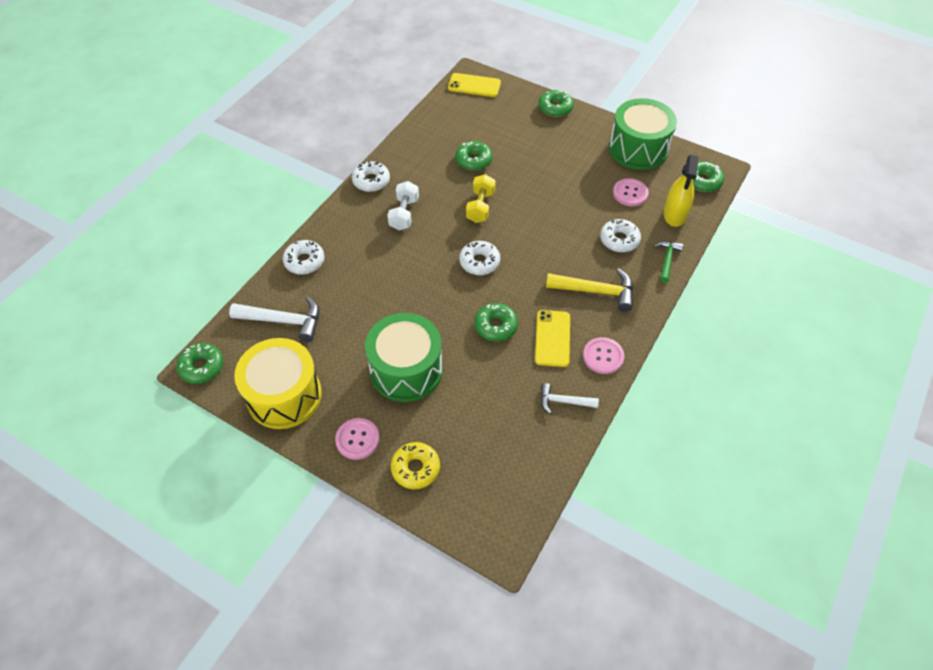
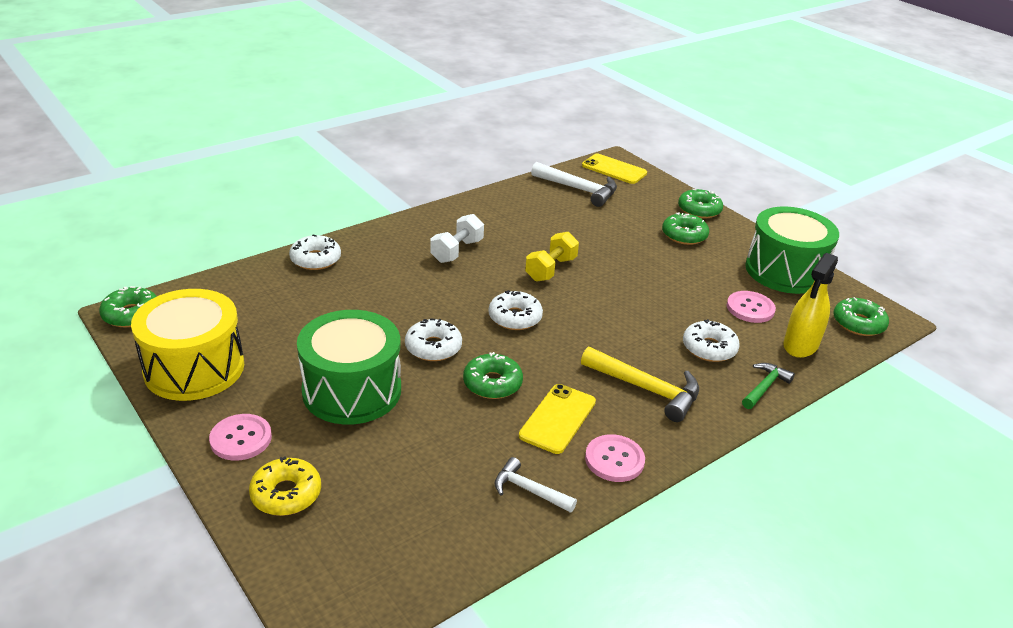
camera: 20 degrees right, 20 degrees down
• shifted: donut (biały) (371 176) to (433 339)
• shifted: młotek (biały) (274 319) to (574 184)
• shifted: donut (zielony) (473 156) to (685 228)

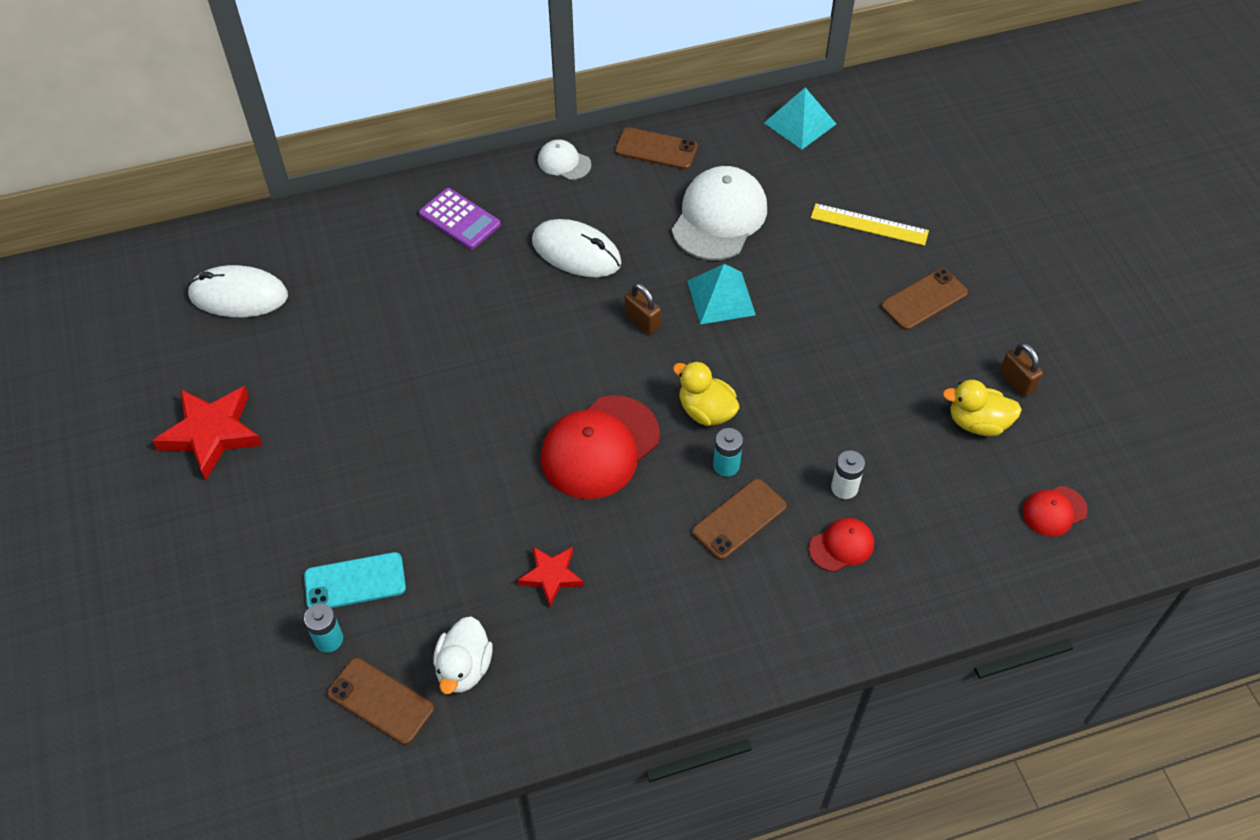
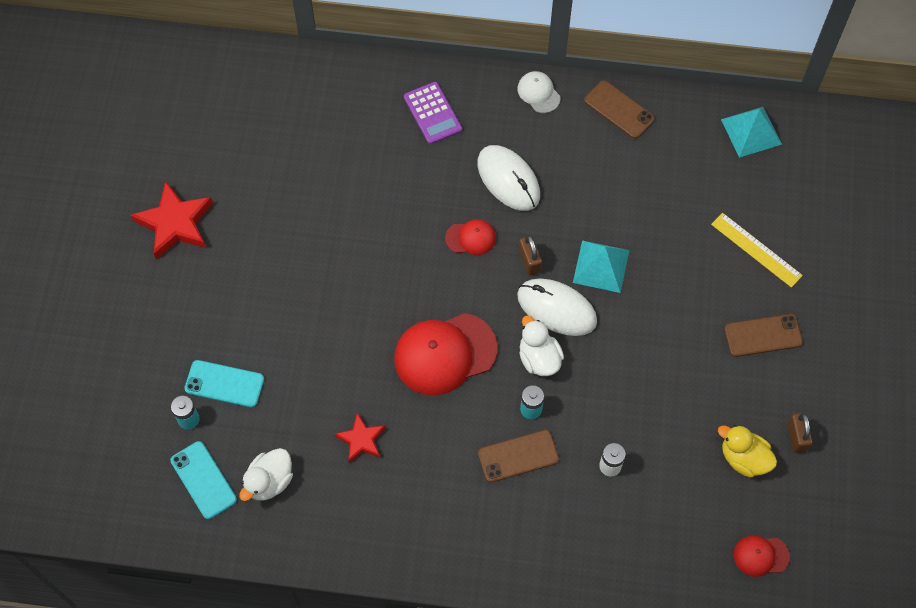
camera: 25 degrees right, 10 degrees up
• repainted: telefon (brązowy) (380 701) to telefon (turkusowy) (203 480)
• shifted: czapka (czerwony) (841 545) to (470 237)
• shifted: myszka (biały) (237 291) to (557 307)
• repainted: kaczka (żółty) (706 393) to kaczka (biały) (541 345)
• gone: czapka (biały) (719 213)

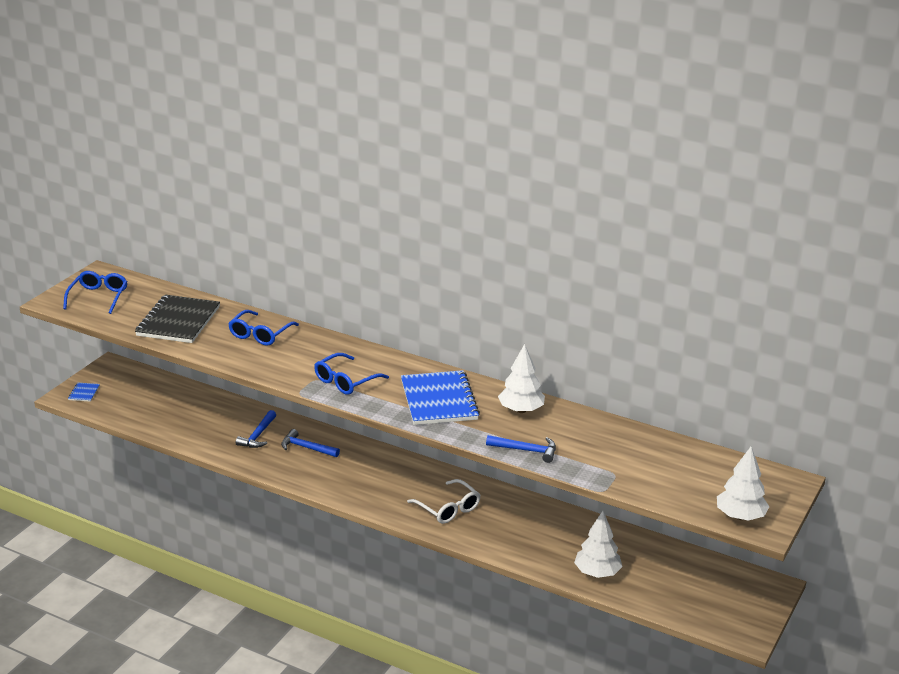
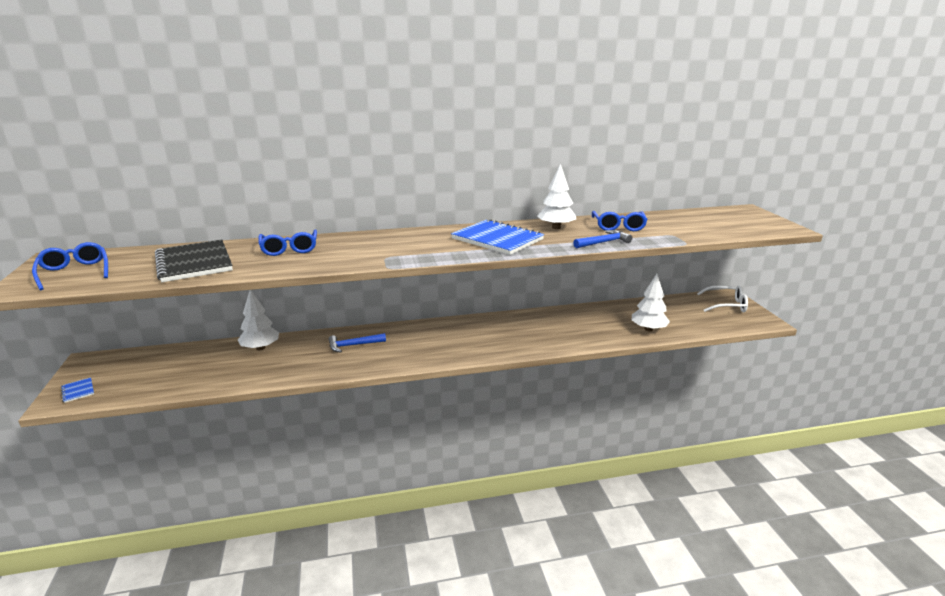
camera: 40 degrees left, 5 degrees down
• shifted: drzewko (biały) (743 483) to (258 320)
• shifted: okulary (niebieski) (351 374) to (620 221)
• shifted: okulary (biały) (443 501) to (722 298)
• gone: młotek (niebieski) (256 429)

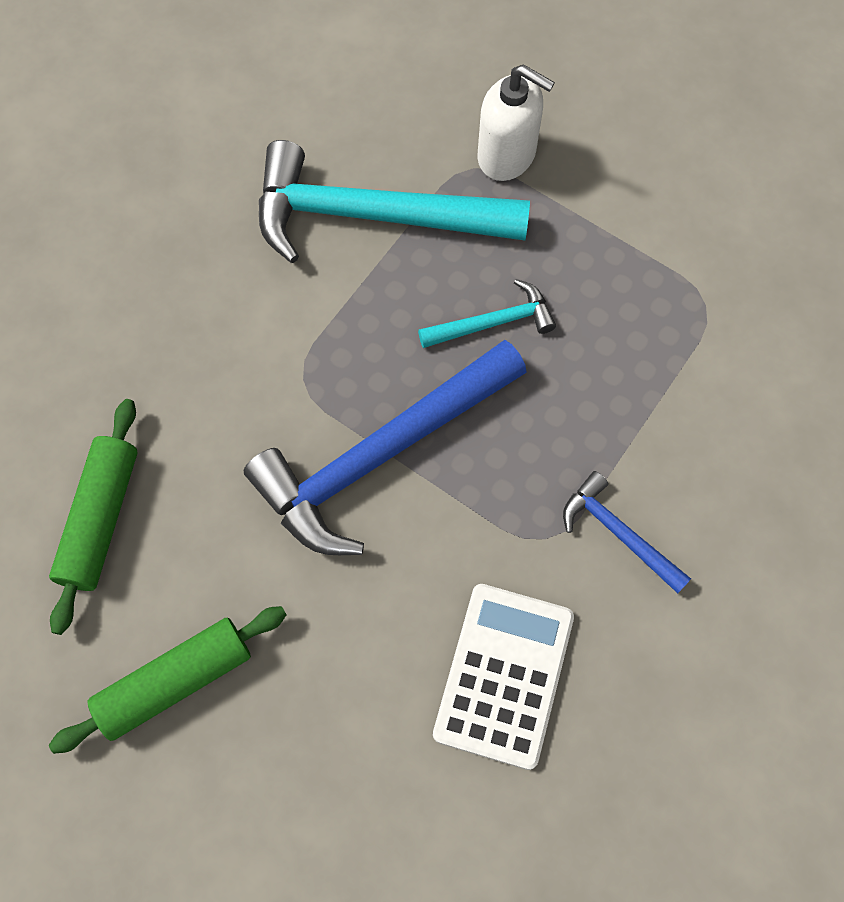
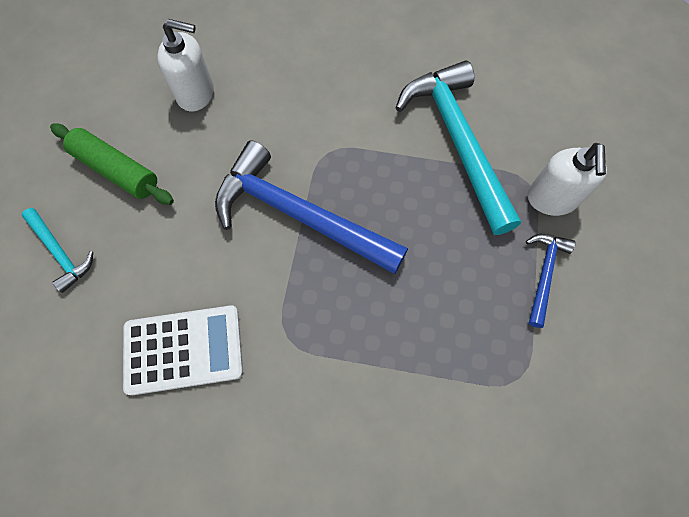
camera: 65 degrees right, 0 degrees up
• shifted: młotek (turkusowy) (487 313) to (57 250)
• swapped: wałek do ciasta (zielony) (93 517) to dozownik mydła (biały) (185 65)
• shifted: młotek (niebieski) (627 532) to (551 281)

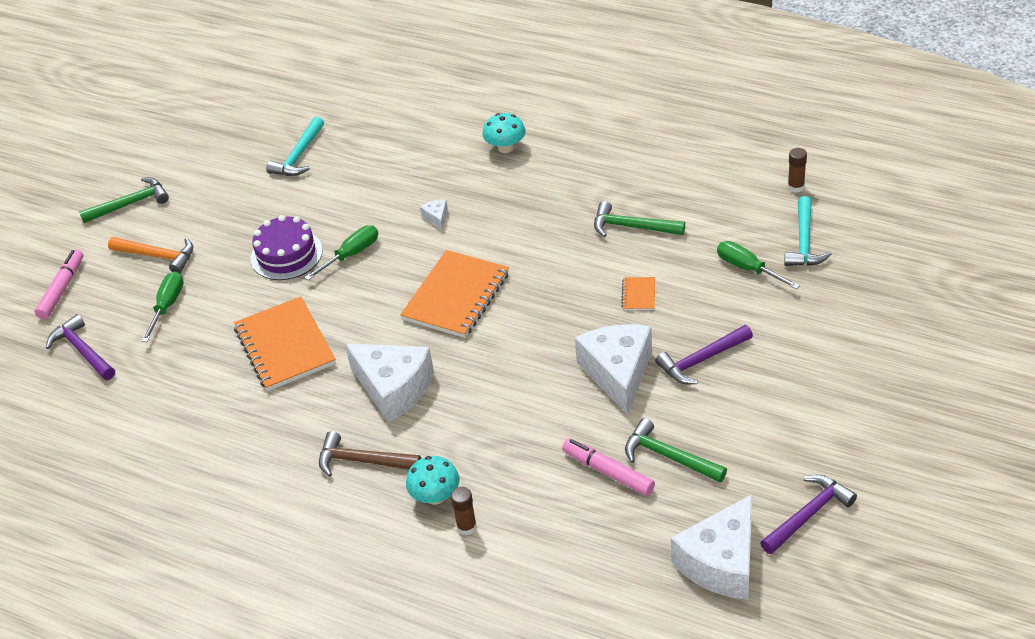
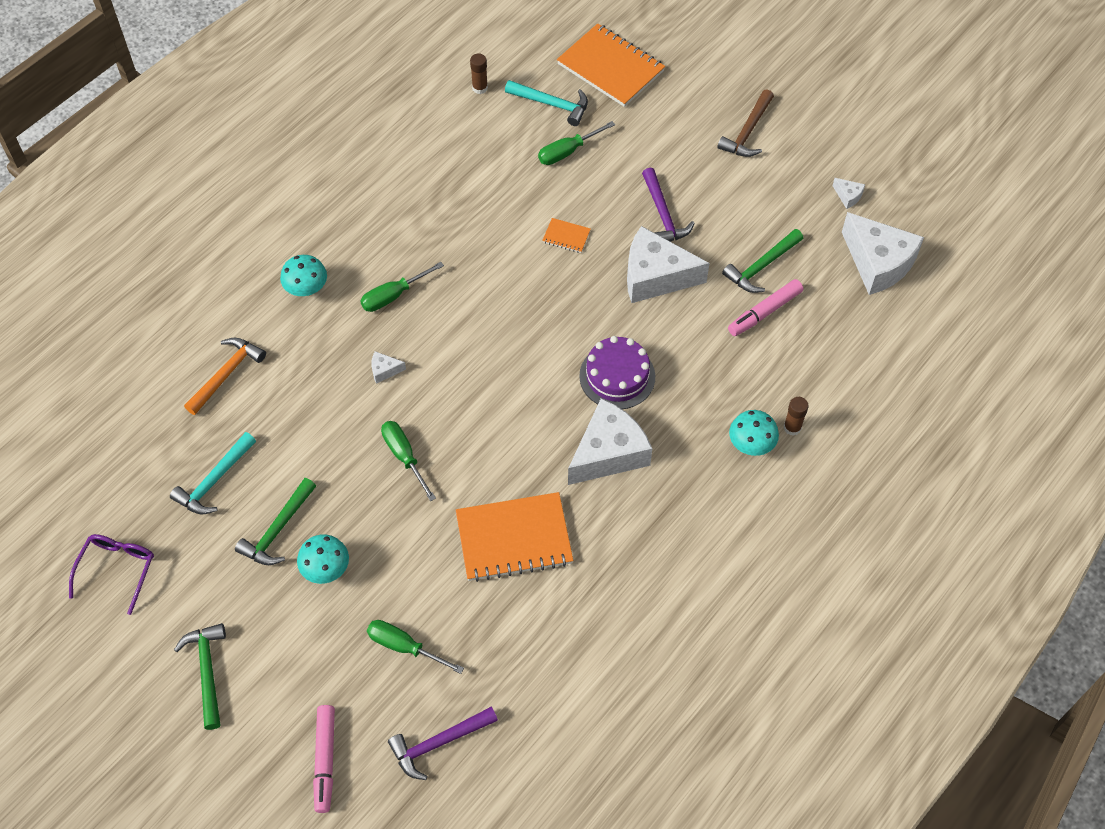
camera: 80 degrees left, 15 degrees up
• new: okulary (fioletowy) (111 574)
• rotated: młotek (turkusowy) (295 146) = (213 473) 90 degrees clockwise
• shifted: młotek (pomarańczowy) (150 255) to (225 376)
• shifted: młotek (zielony) (639 219) to (275 521)
• new: grzyb (turkusowy) (323 559)
• rotated: flamaster (różowy) (59 284) = (324 759) 120 degrees counterclockwise
• new: śrubokręt (zielony) (402 287)
• shifted: zeszyt (pomarańczowy) (454 294) to (611 65)
• shifted: tort (fioletowy) (286 247) to (617 372)
• shifted: młotek (brązowy) (370 454) to (745 123)
• swapped: młotek (fioletowy) (808 514) to ser (biały) (849 193)

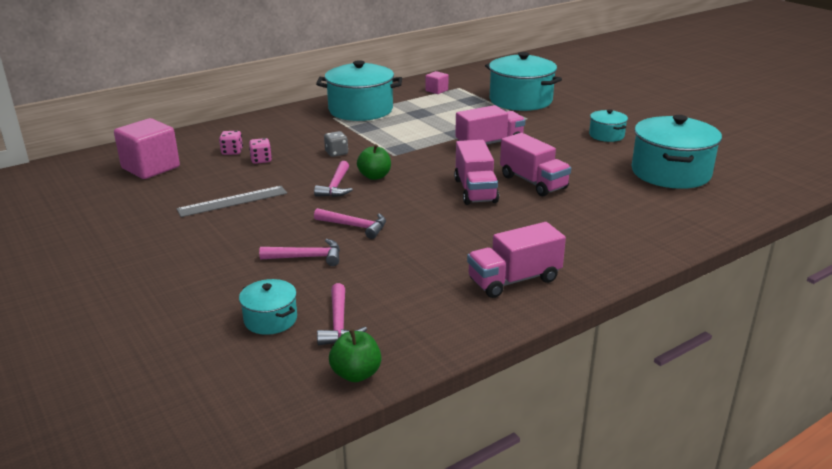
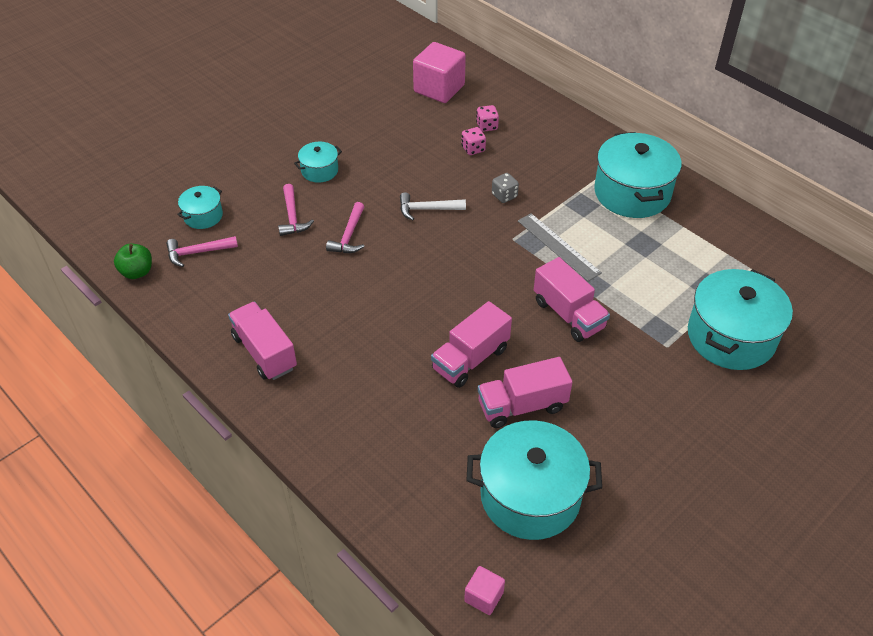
camera: 80 degrees right, 20 degrees up
• shifted: garnek (turkusowy) (608 125) to (318 162)
• repainted: młotek (różowy) (333 179) to młotek (biały) (433 206)
• shifted: sześcian (różowy) (437 82) to (484 590)
• shifted: ciężarówka (różowy) (476 172) to (525 392)
• shifted: linijka (szary) (231 201) to (560 247)
• gone: jabłko (zielony) (374 162)

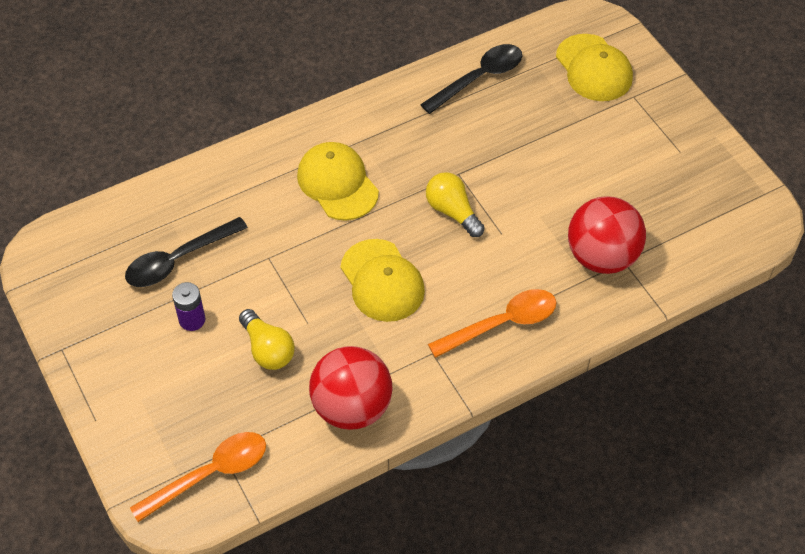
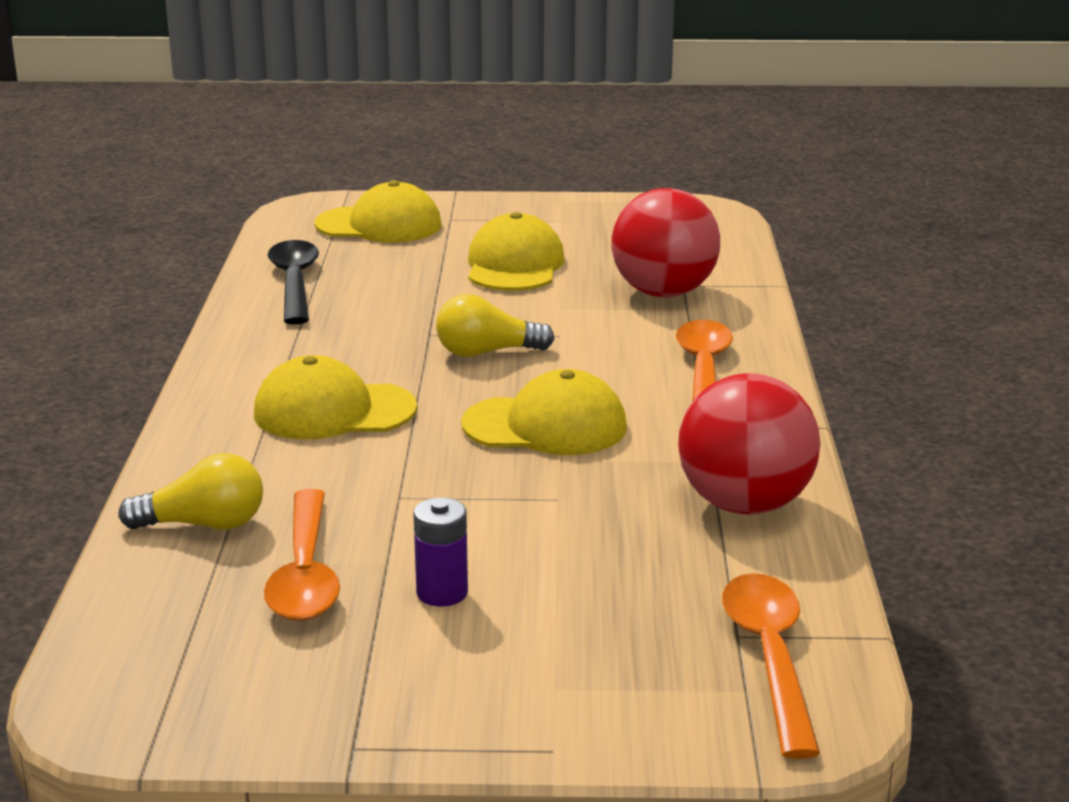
camera: 60 degrees left, 30 degrees down
• shifted: żarówka (żółty) (267 339) to (190 491)
• repainted: łyżka (czarny) (186 252) to łyżka (pomarańczowy) (302 555)
• new: czapka (żółty) (516 251)

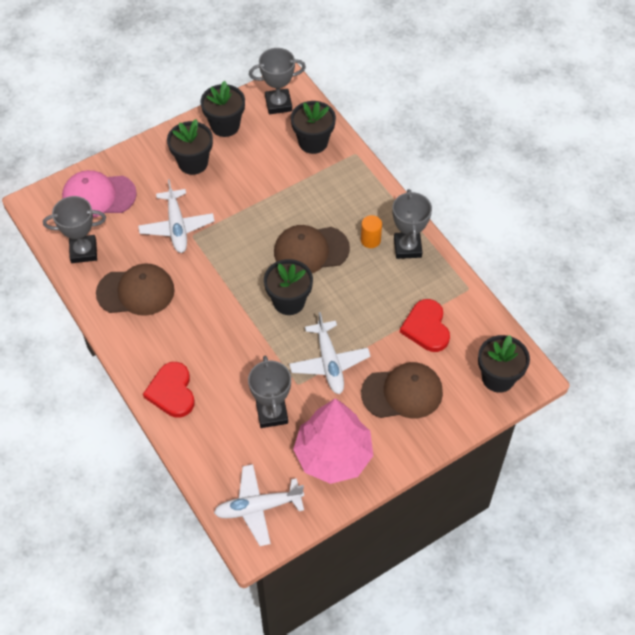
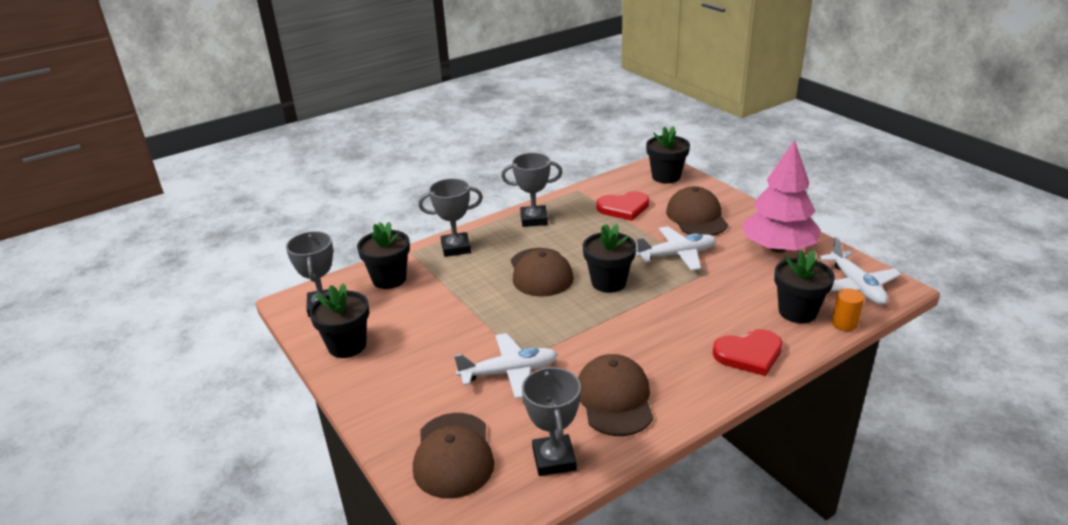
camera: 90 degrees left, 25 degrees down
• repainted: czapka (różowy) (99 194) to czapka (brązowy) (453 455)
• shifted: puchar (szary) (269 392) to (450 217)
• shifted: doniczka (czarny) (190 147) to (804 286)
• shifted: walec (pomarańczowy) (371 231) to (848 309)

